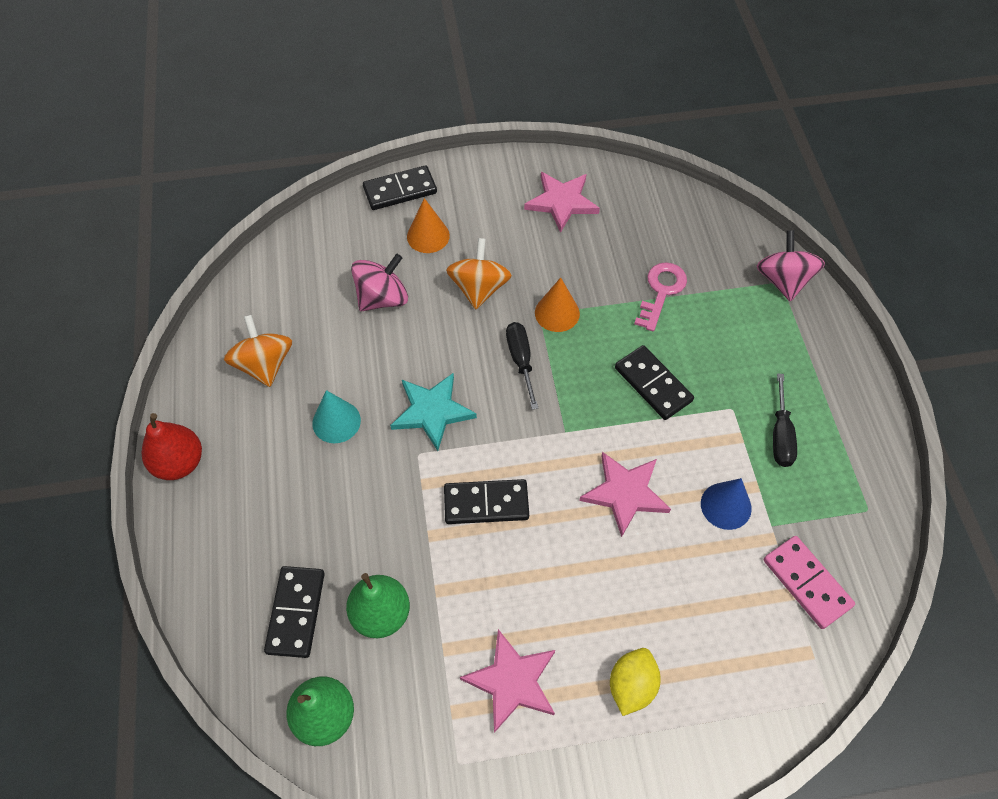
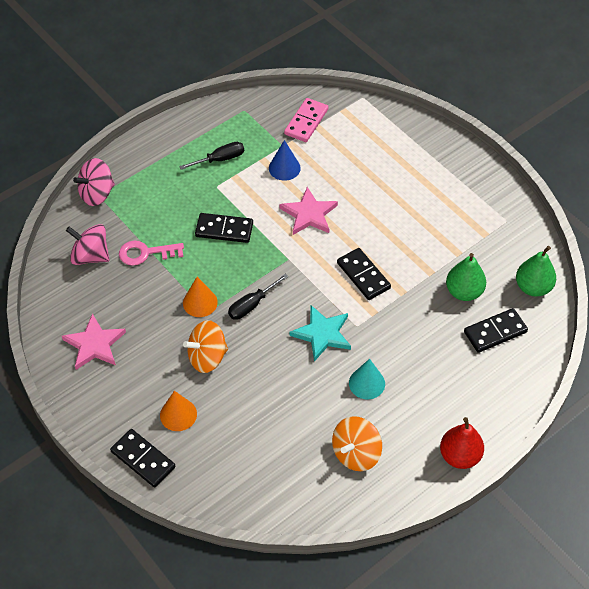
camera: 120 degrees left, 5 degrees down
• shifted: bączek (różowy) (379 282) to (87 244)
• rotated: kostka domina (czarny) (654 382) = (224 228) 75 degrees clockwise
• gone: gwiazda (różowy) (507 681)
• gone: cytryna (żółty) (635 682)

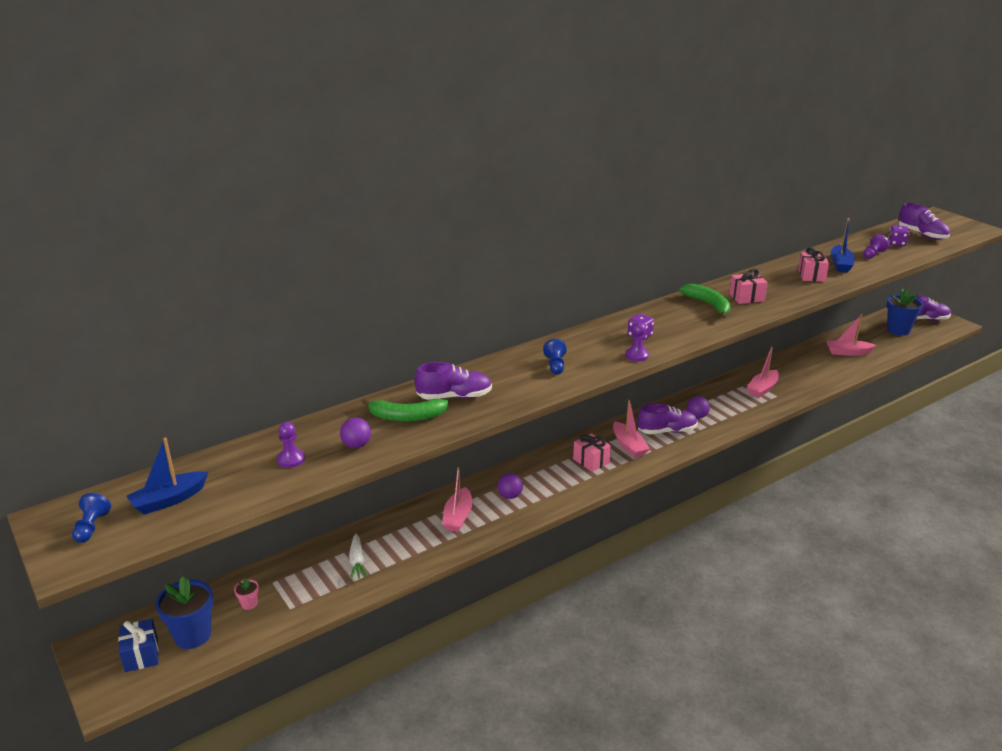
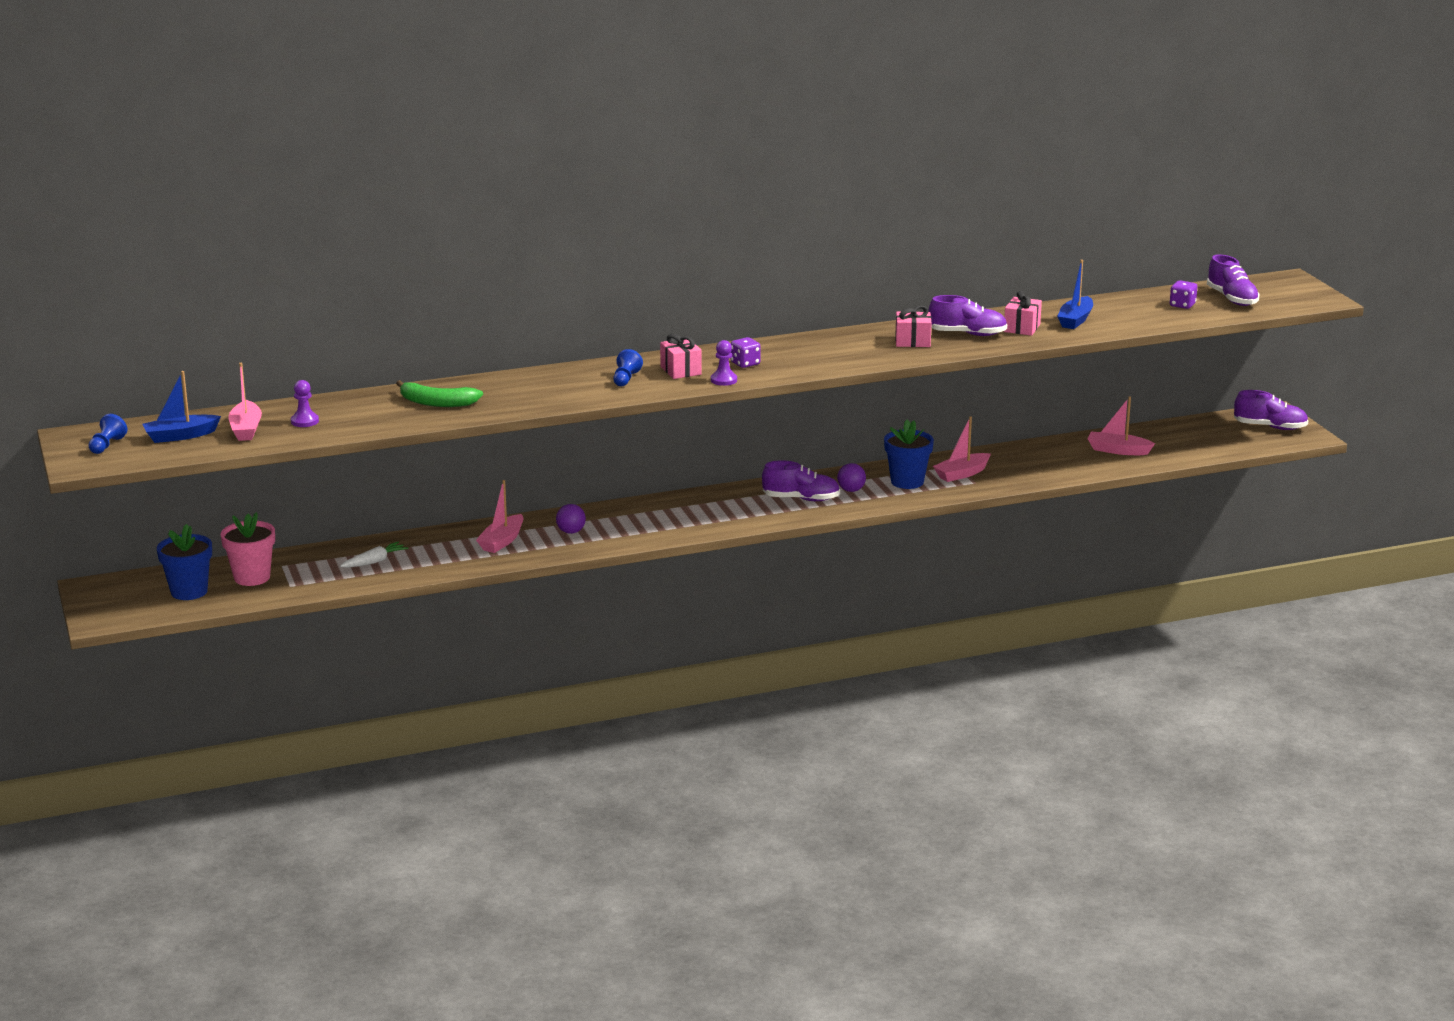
camera: 15 degrees right, 5 degrees down
• scaled: doniczka (różowy) (246 594) = (248 549) x2.17
• shifted: łódka (różowy) (631 429) to (245 402)
• rotated: marchewka (biały) (358 556) = (374 555) 135 degrees counterclockwise
• shifted: prezent (różowy) (592 452) to (681 356)
• shifted: doniczka (niebieski) (905 312) to (909 454)
• shifted: but (fioletowy) (453 381) to (967 315)
• gone: prezent (niebieski) (138 645)
• gone: piłka (fioletowy) (355 433)
• gone: banan (zielony) (705 301)
• gone: pionek (fioletowy) (876 246)

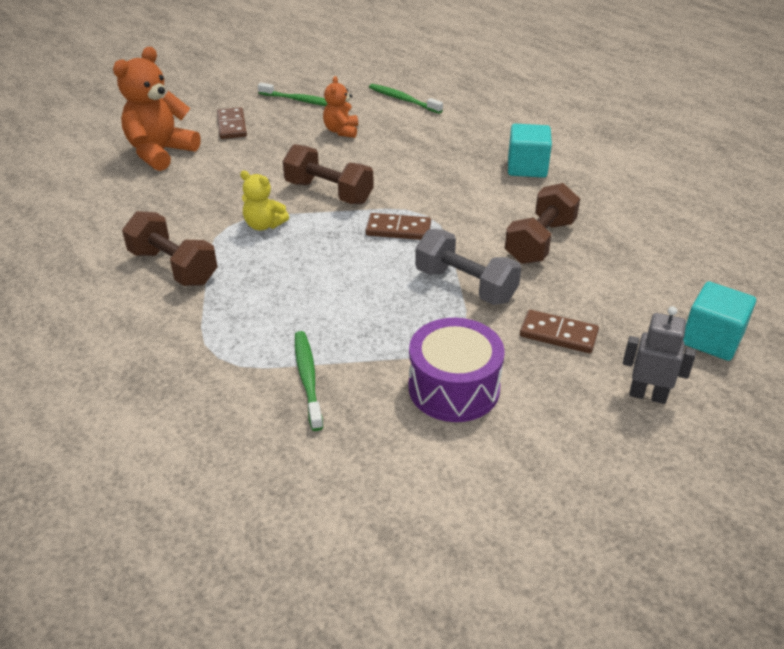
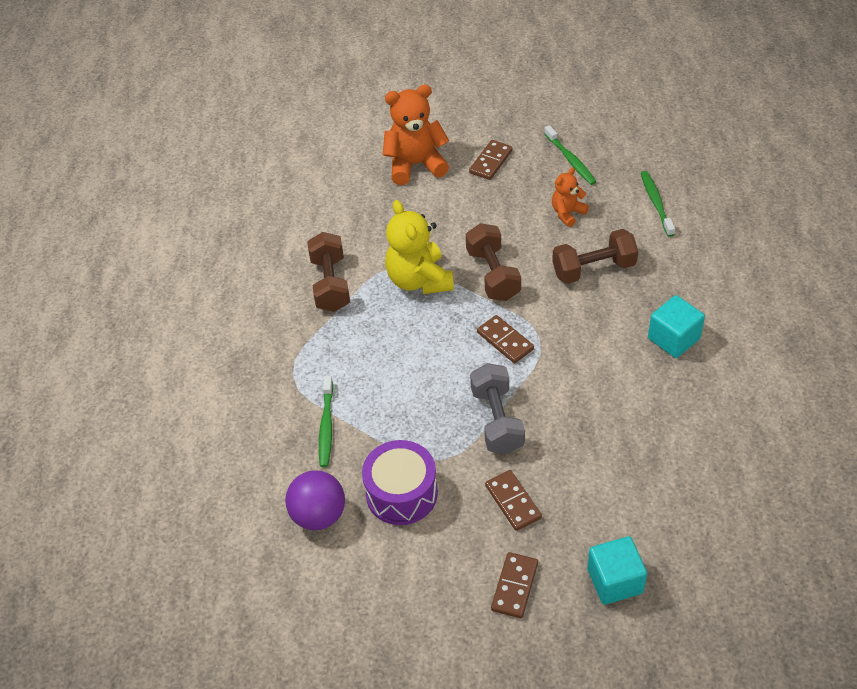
camera: 45 degrees right, 10 degrees up
• new: piłka (fioletowy) (315 500)
• rotated: szczoteczka do zębów (zielony) (309 381) = (326 421) 150 degrees clockwise
• scaled: miś (żółty) (264 200) = (419 247) x1.81
• swapped: robot (szary) (659 355) to kostka domina (brązowy) (514 585)
• shifted: hantel (brązowy) (542 223) to (595 256)

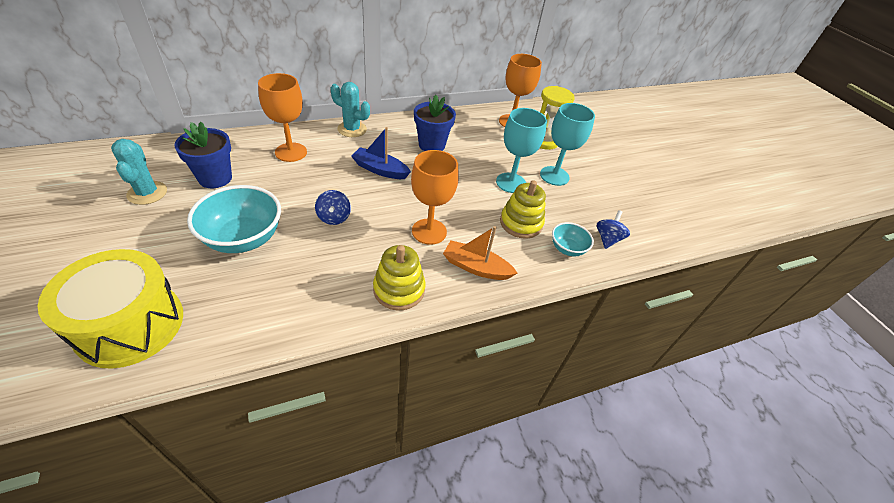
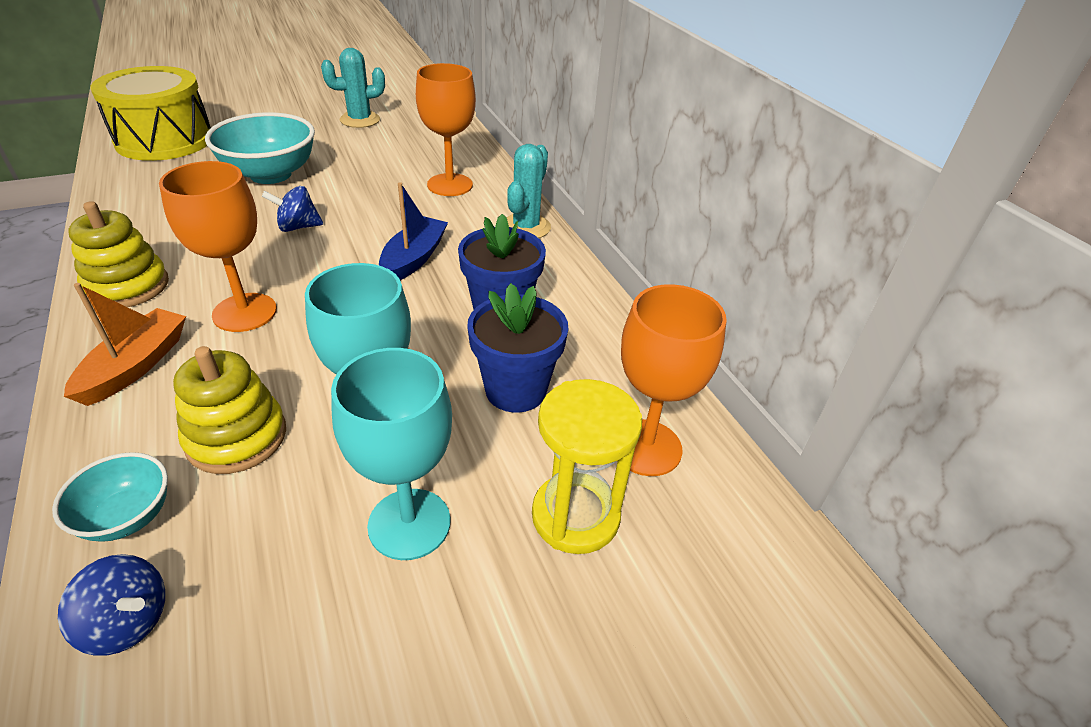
camera: 90 degrees right, 5 degrees down
• shifted: doniczka (niebieski) (203 155) to (517 348)

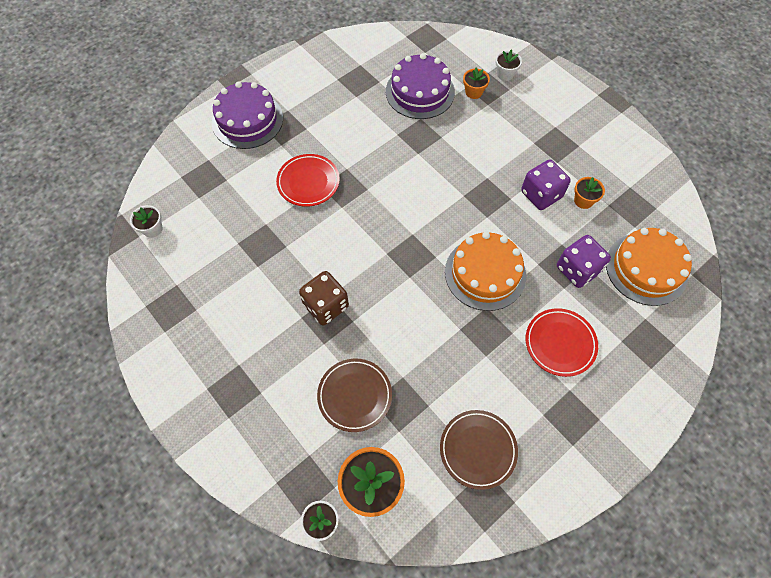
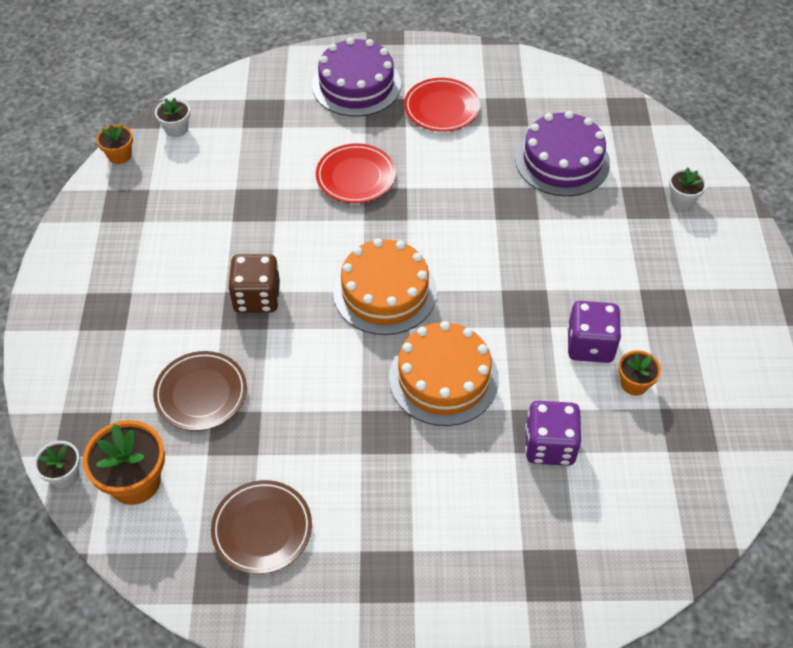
camera: 40 degrees right, 10 degrees down
• shifted: doniczka (pomarańczowy) (476 83) to (114 144)
• shifted: tort (pomarańczowy) (649 267) to (385 286)
• shifted: talerz (czerwony) (562 342) to (442 105)

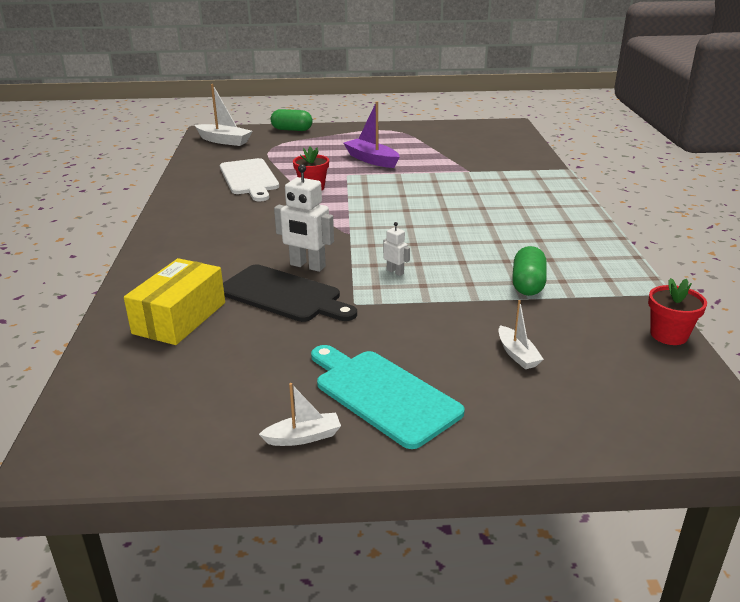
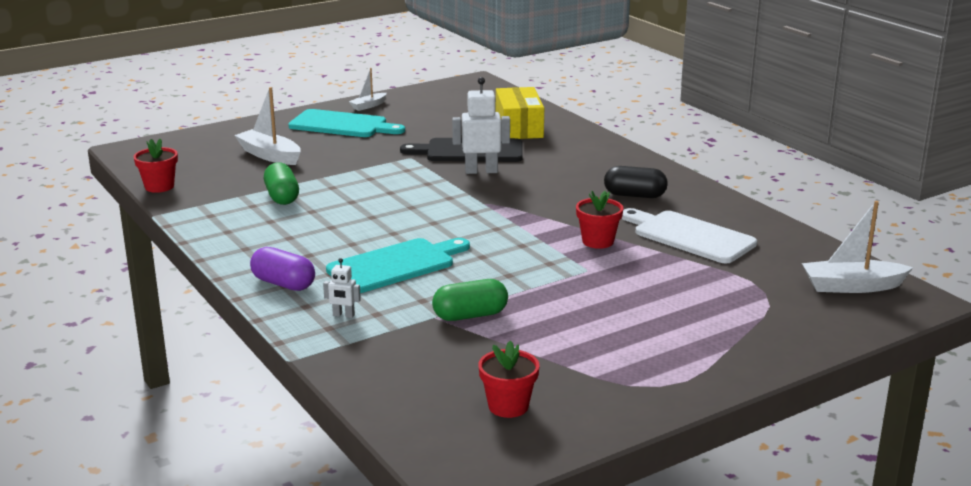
camera: 150 degrees right, 5 degrees down
• scaled: łódka (biały) (521 334) = (268 126) x1.71
• new: kapsułka (fioletowy) (282 269)
• shifted: robot (biały) (396 249) to (342 288)
• new: deska do krojenia (turkusowy) (398 265)
• shifted: kapsułka (zielony) (292 120) to (470 300)
• new: doniczka (czerwony) (509 379)
• new: kapsułka (czarny) (636 182)
• gone: łódka (fioletowy) (371 134)

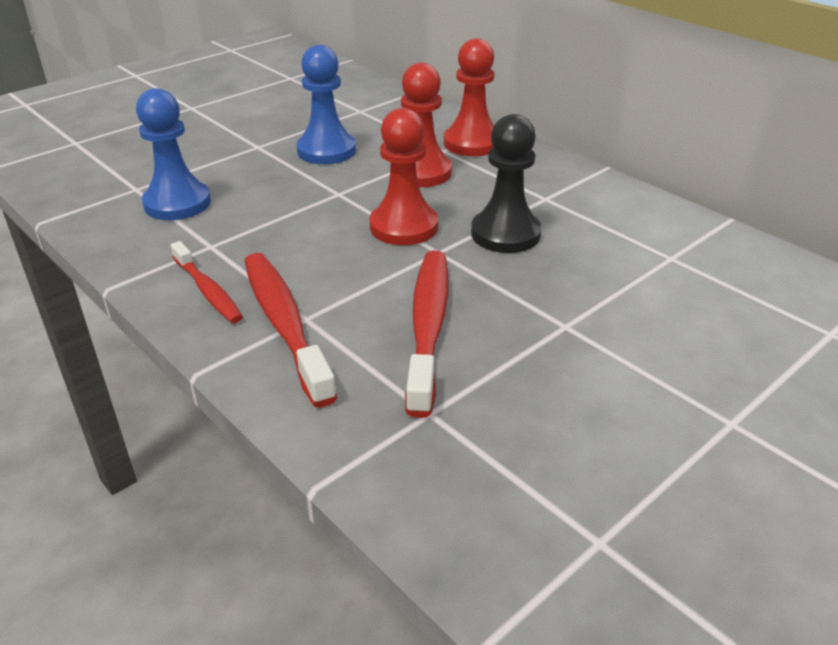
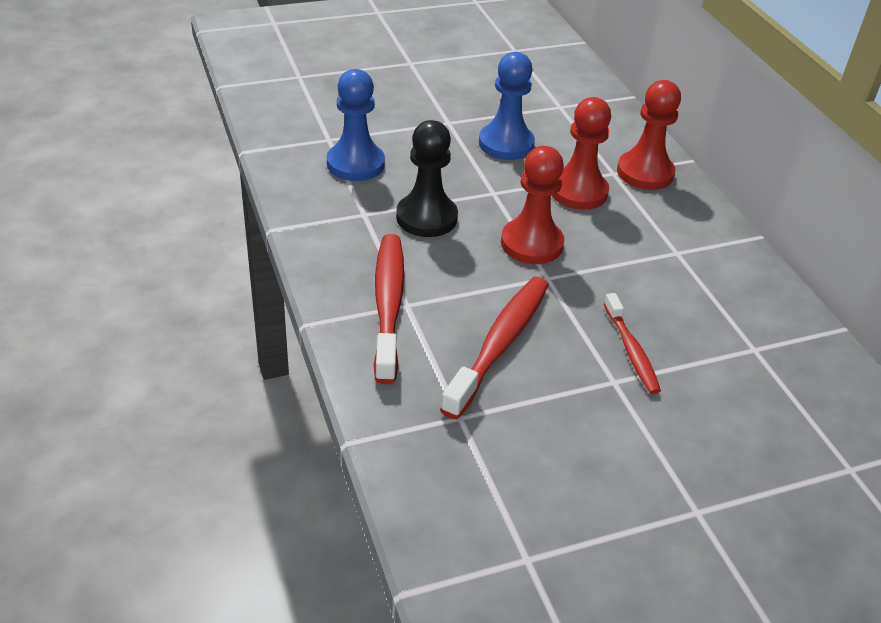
camera: 20 degrees right, 5 degrees up
• shifted: pionek (czarny) (506 183) to (427 178)
• shifted: szczoteczka do zębów (czerwony) (207 282) to (632 343)

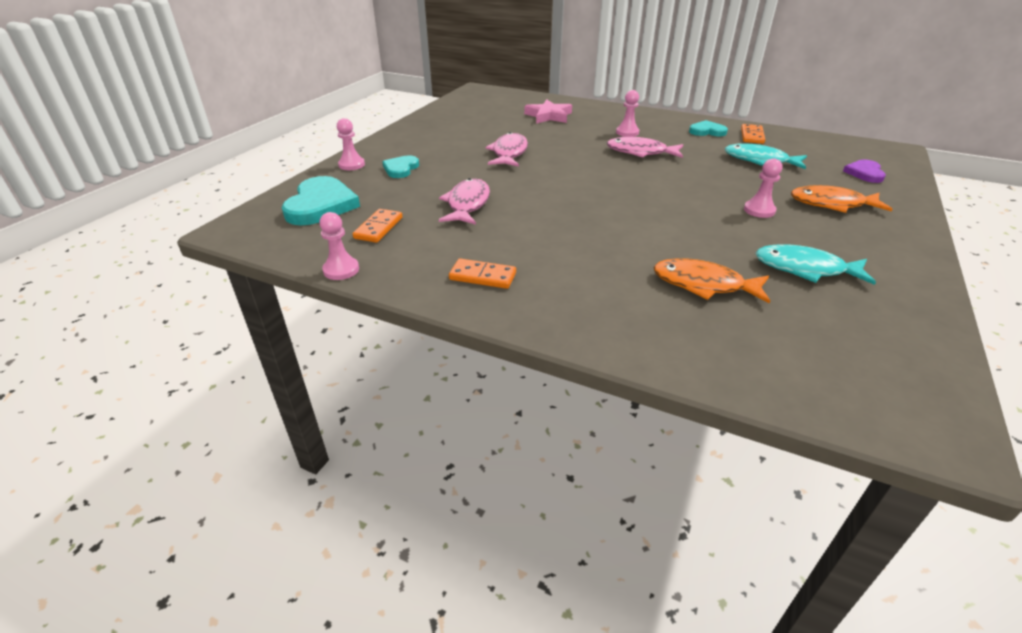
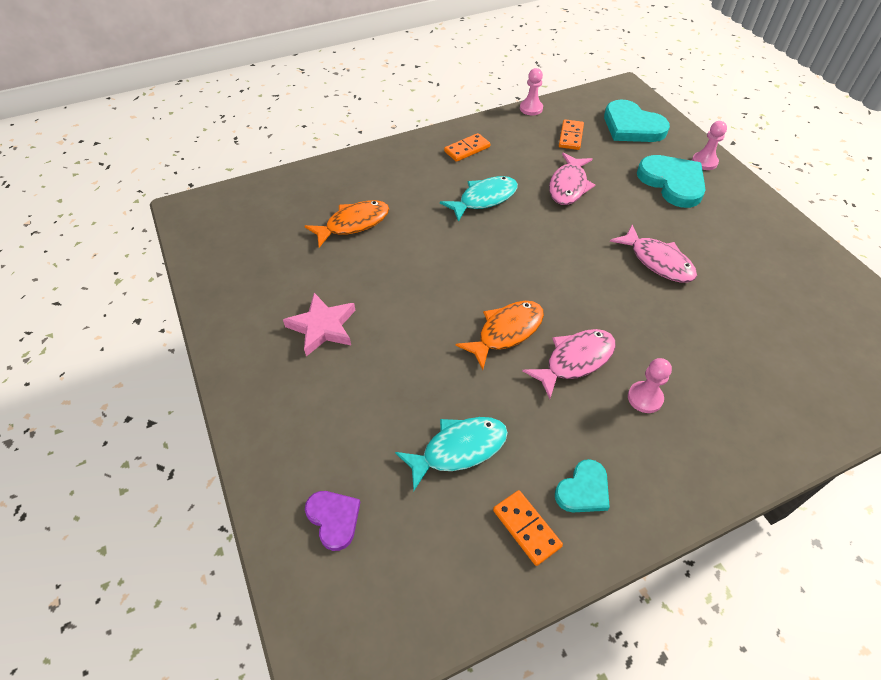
camera: 130 degrees right, 15 degrees up
• shifted: gwiazda (różowy) (548 112) to (319 324)
• shifted: ryba (turkusowy) (815 264) to (479 199)
• shifted: ryba (pomarańczowy) (841 199) to (500 335)
• rotated: ryba (różowy) (464 201) = (572 179) 60 degrees clockwise
• rotated: kostka domina (pomarańczowy) (378 226) = (571 134) 45 degrees clockwise
• scaled: serce (turkusowy) (400 166) = (671 181) x1.76
• gone: pionek (różowy) (763 188)

